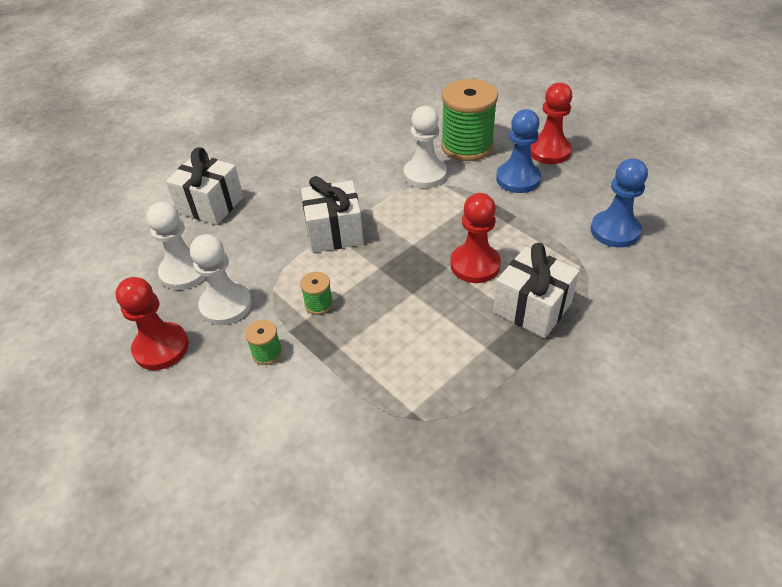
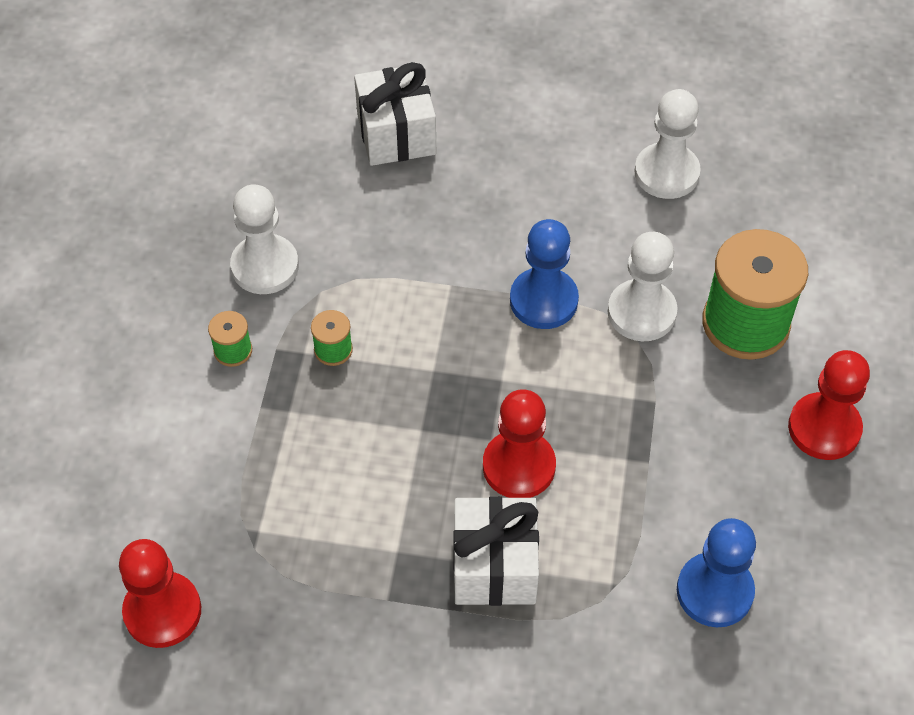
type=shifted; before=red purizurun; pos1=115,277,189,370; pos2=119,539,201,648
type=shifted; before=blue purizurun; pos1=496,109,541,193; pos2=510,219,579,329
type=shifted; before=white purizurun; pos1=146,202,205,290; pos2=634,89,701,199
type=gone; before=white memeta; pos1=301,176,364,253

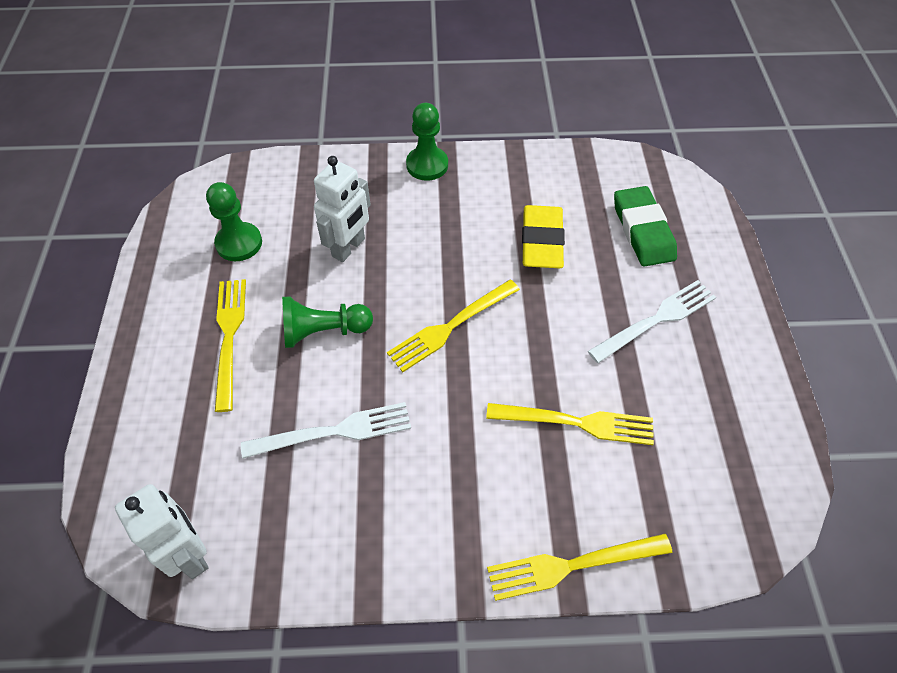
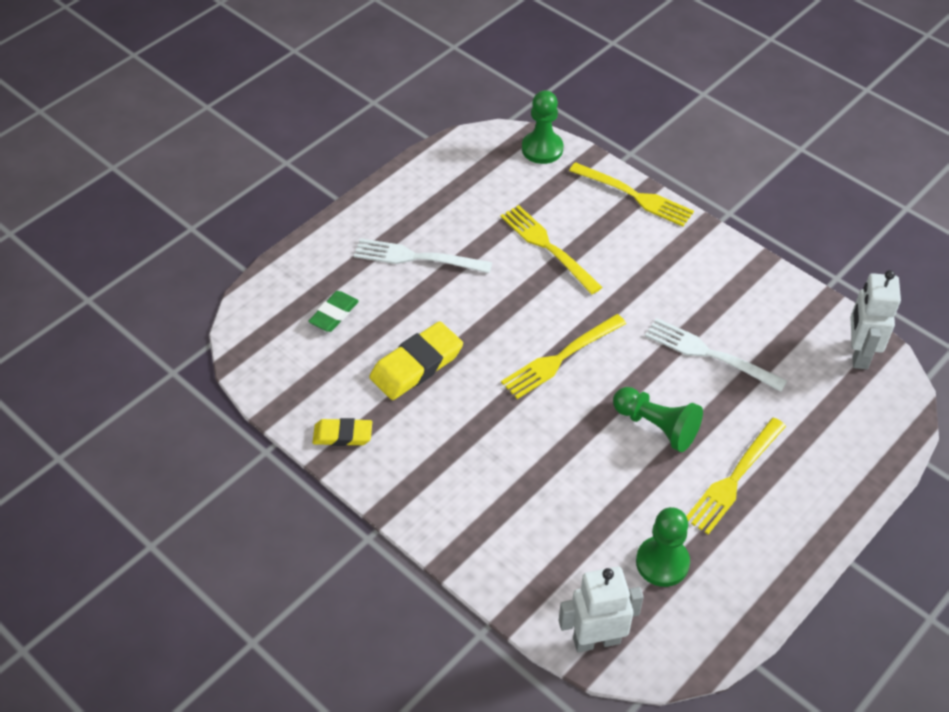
type=scaled; before=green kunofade; pos1=614,186,677,267; pos2=308,291,359,332; scale=0.61
type=new; after=yellow kunofade; pos2=313,418,372,446
type=rotated; before=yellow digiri; pos1=387,280,520,372; pos2=501,314,626,399; turn=135
type=shifted; before=green purizurun; pos1=406,103,448,181; pos2=522,90,563,164
type=shifted; before=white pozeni; pos1=314,156,371,262; pos2=559,567,644,652

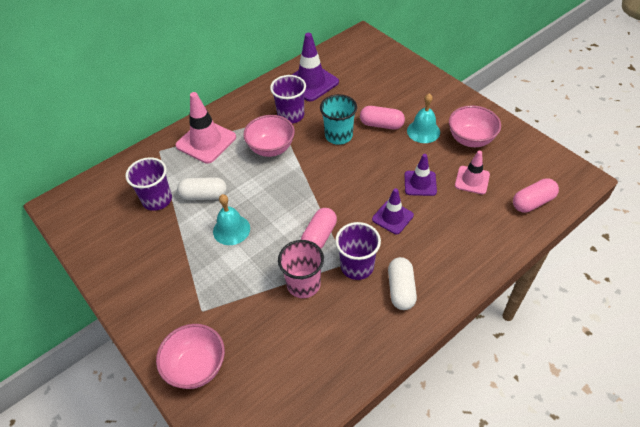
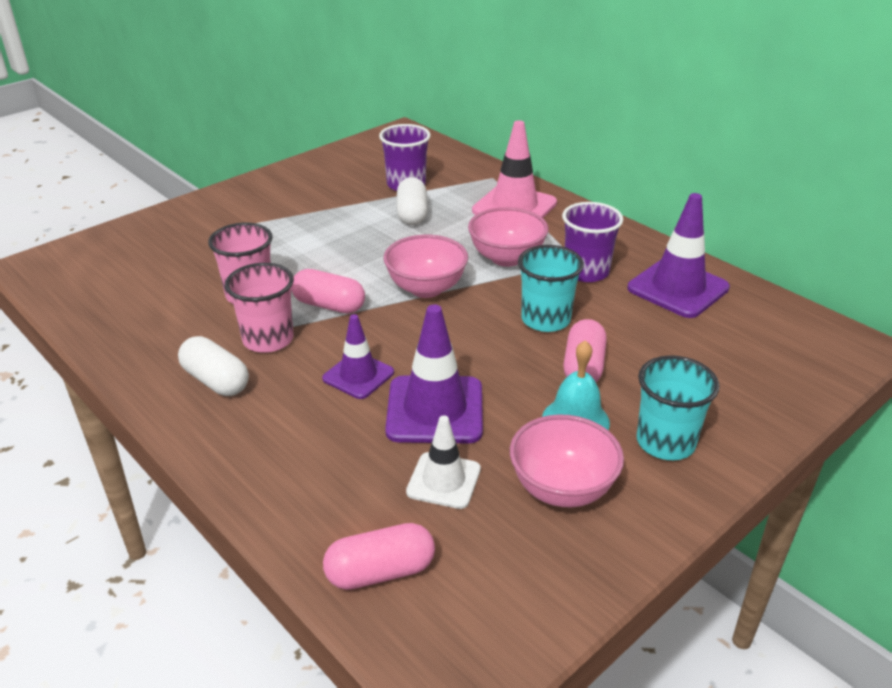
type=rotated; before=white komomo; pos1=388,257,417,310; pos2=178,336,249,396; turn=45
type=repainted; before=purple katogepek; after=pink katogepek; pos1=335,222,381,280; pos2=225,263,294,353
type=rotated; before=pink komomo; pos1=513,178,559,213; pos2=323,523,435,590; turn=-75
type=shifted; before=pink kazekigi; pos1=156,324,225,389; pos2=383,235,468,298
type=scaled; before=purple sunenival; pos1=405,154,437,196; pos2=385,304,483,443; scale=1.62
type=repainted; before=pink sunenival; after=white sunenival; pos1=455,150,490,194; pos2=406,415,481,509
type=new; after=turquoise katogepek; pos2=636,355,720,460
type=gone; before=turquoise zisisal; pos1=213,194,250,245

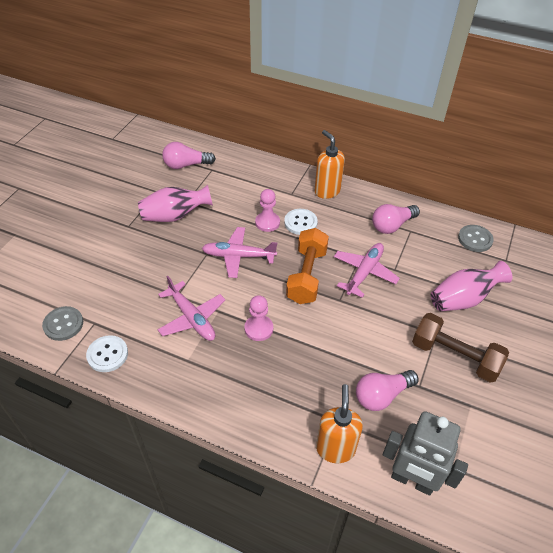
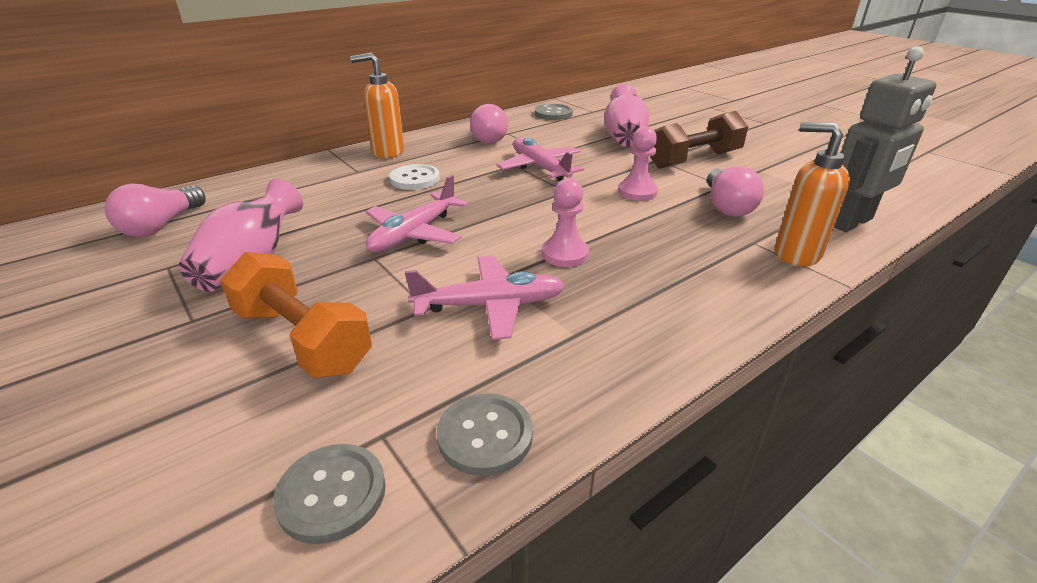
type=shifted; before=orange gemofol; pos1=286,228,329,304; pos2=220,252,372,378
type=repainted; before=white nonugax; after=grey nonugax; pos1=86,335,128,372; pos2=437,393,533,476
type=shifted; before=pink purizurun; pos1=255,189,280,232; pos2=618,126,658,201

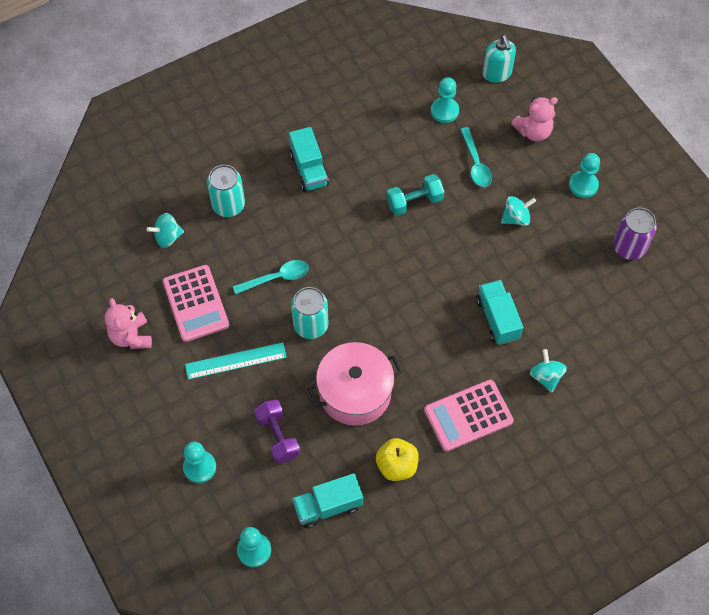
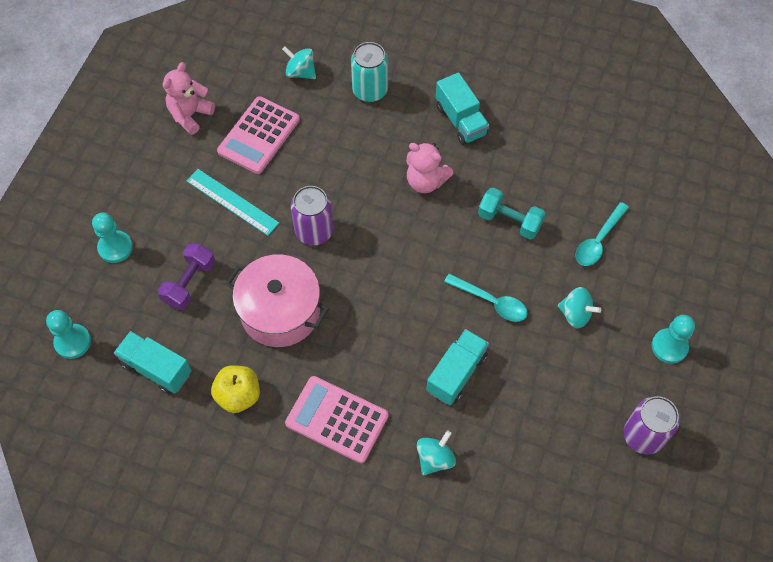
type=repainted; before=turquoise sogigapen; after=purple sogigapen; pos1=291,287,329,339; pos2=291,186,333,245
type=shifted; before=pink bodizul; pos1=511,97,558,141; pos2=406,142,453,193
type=rotated; before=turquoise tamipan; pos1=289,127,329,192; pos2=436,72,489,145; turn=-60
type=shifted; before=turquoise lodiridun; pos1=233,260,309,294; pos2=444,273,528,322
type=gone; before=turquoise purizurun; pos1=431,77,459,123
type=gone; before=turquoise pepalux; pos1=482,35,516,83

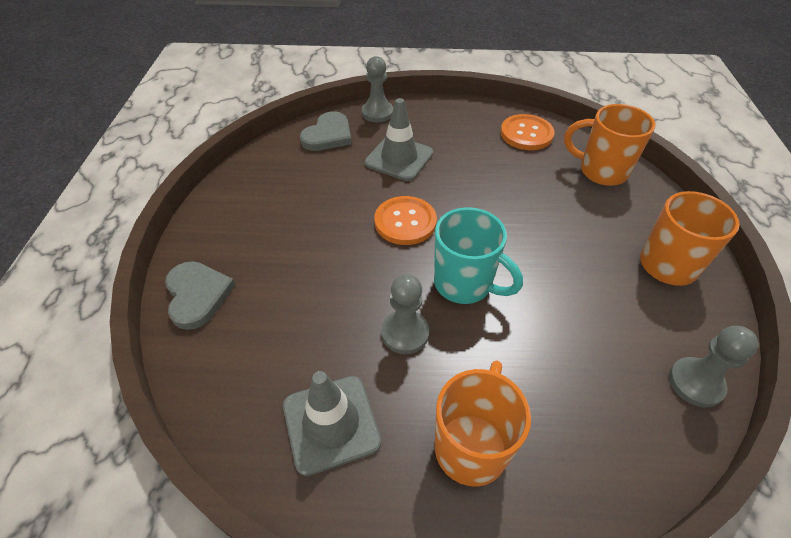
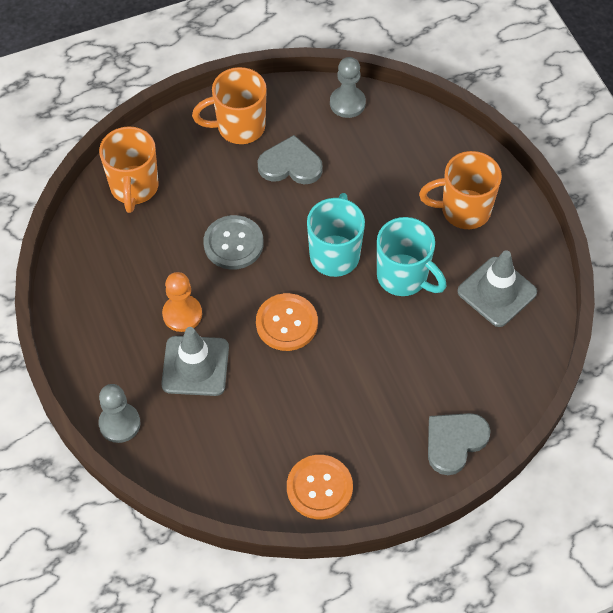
type=new; after=orange purizurun; pos2=162,272,202,332
type=new; after=grey nonugax; pos2=203,215,264,270
type=shifted; before=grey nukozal; pos1=300,111,352,151; pos2=258,135,323,184
type=shifted; before=orange nonugax; pos1=500,114,554,150; pos2=287,455,353,519
type=swapped; before=grey purizurun; after=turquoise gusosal; pos1=381,274,429,354; pos2=377,217,446,296

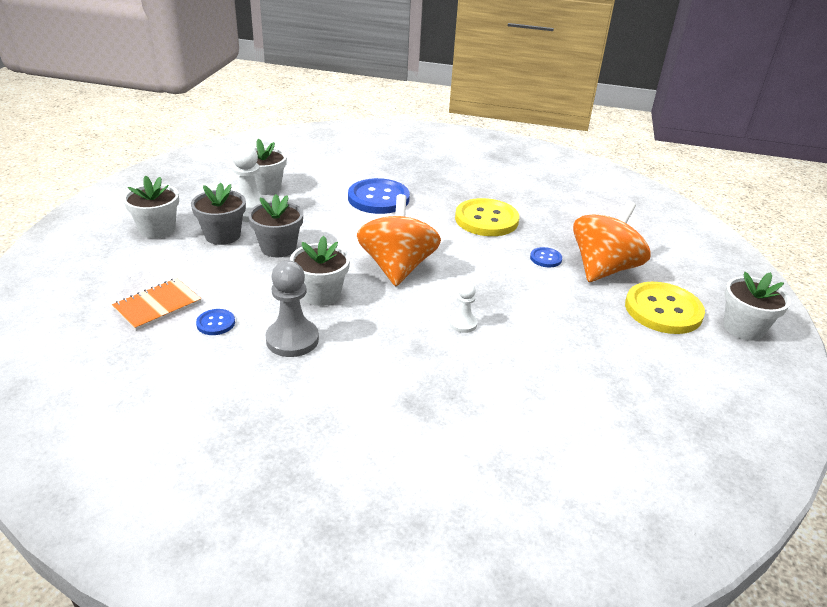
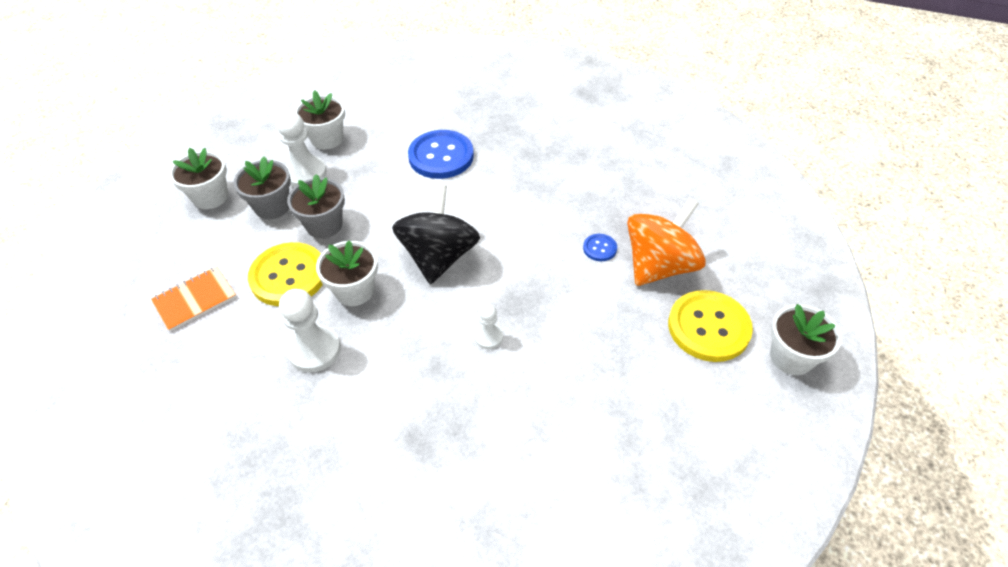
type=shifted; before=yellow nonugax; pos1=455,198,519,236; pos2=248,242,323,306
type=repainted; before=grey purizurun; after=white purizurun; pos1=265,261,319,357; pos2=279,289,341,373
type=repainted; before=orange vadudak; after=black vadudak; pos1=357,194,441,286; pos2=392,184,480,284
type=gone; before=blue nonugax; pos1=196,309,235,335

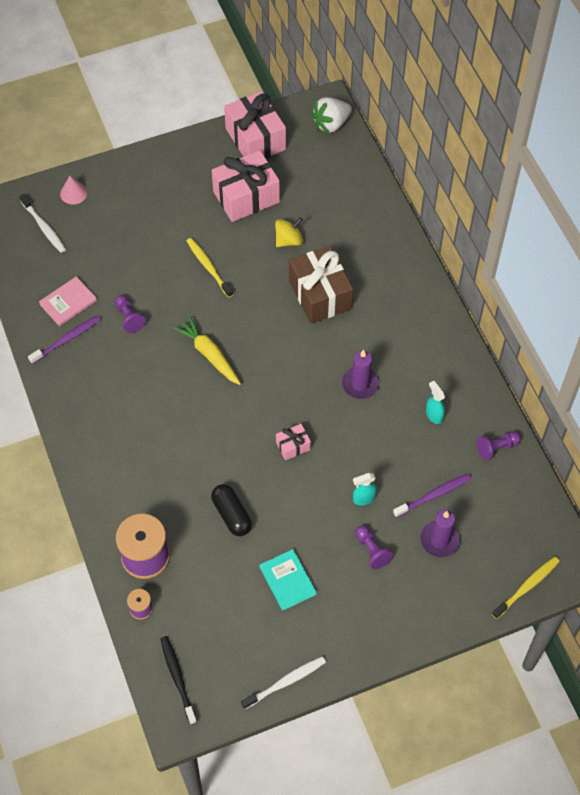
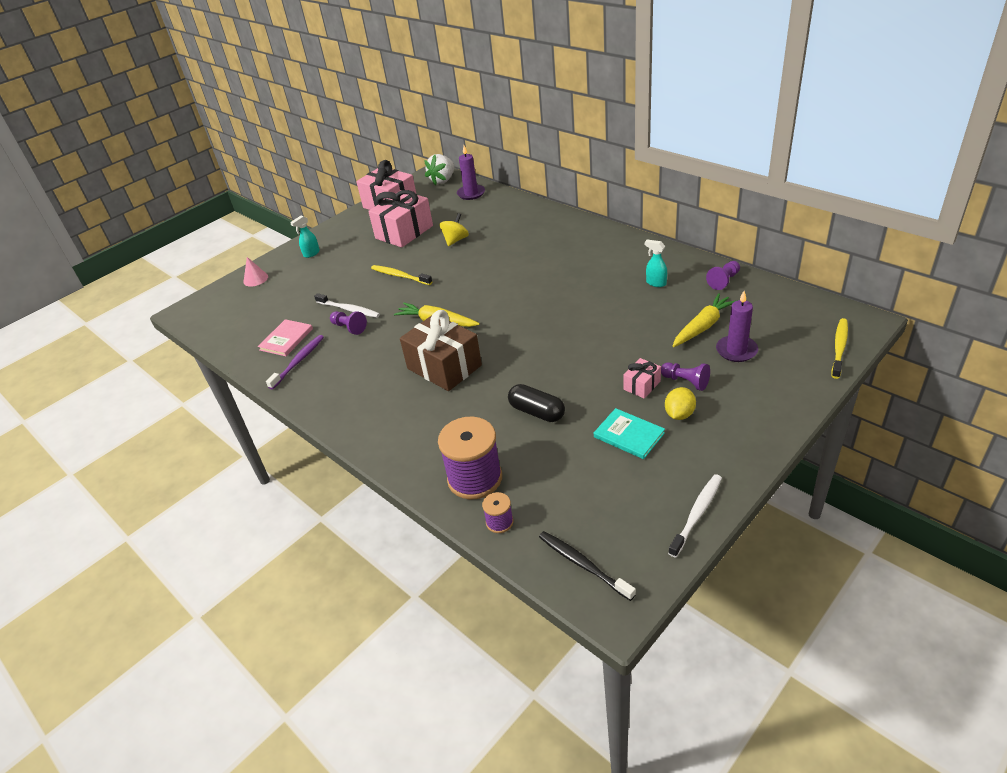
type=shifted; before=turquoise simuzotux; pos1=353,473,377,505; pos2=290,216,320,258
type=shifted; before=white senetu; pos1=19,194,66,253; pos2=314,293,380,318
type=shifted; before=brown memeta; pos1=289,246,353,324; pos2=400,310,482,391
type=shifted; before=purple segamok; pos1=342,350,379,399; pos2=457,145,485,200
type=shifted; before=pink memeta; pos1=276,424,311,460; pos2=623,358,661,399
type=new; after=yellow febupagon; pos2=665,387,696,420
type=swapped; before=purple senetu; after=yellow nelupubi; pos1=393,474,471,518; pos2=673,293,738,347

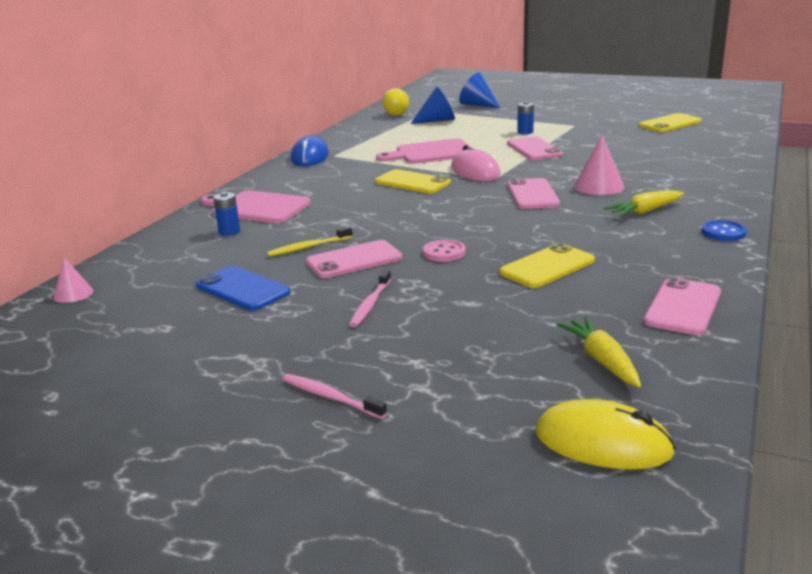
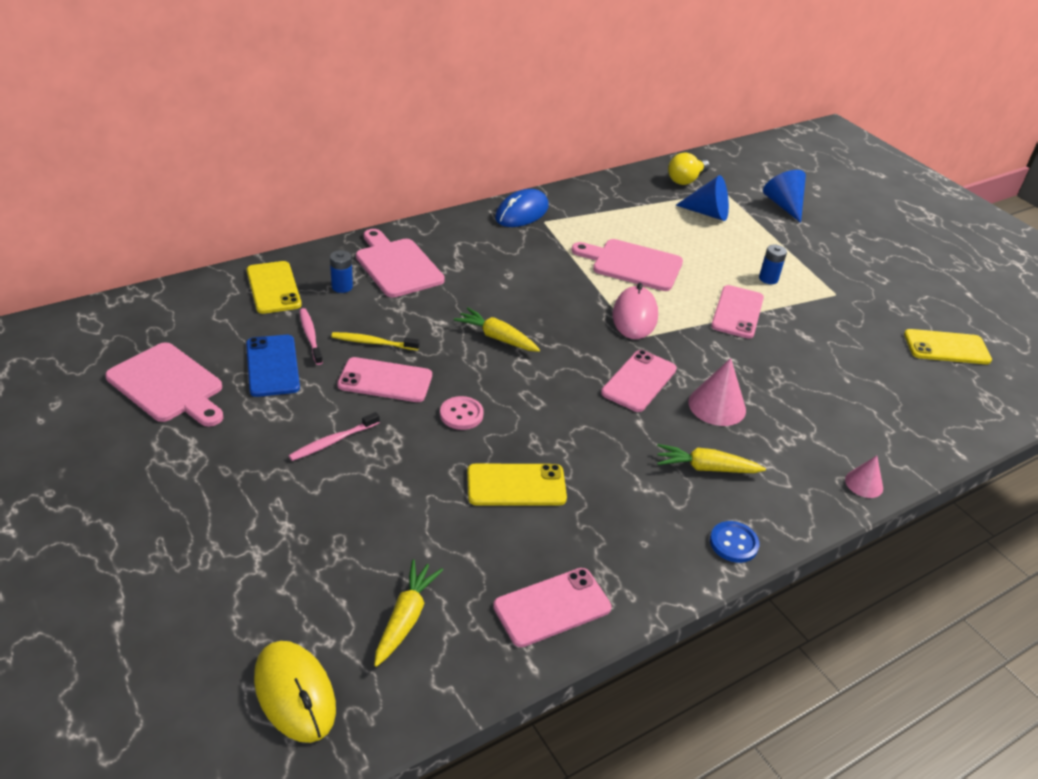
type=new; after=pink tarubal; pos2=105,342,223,427
type=shifted; before=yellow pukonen; pos1=375,169,451,194; pos2=247,261,302,314
type=shifted; before=pink senetu; pos1=282,374,387,419; pos2=299,308,323,365
type=new; after=yellow nelupubi; pos2=454,307,540,352
type=shifted; before=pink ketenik; pos1=53,257,93,303; pos2=845,456,883,498

